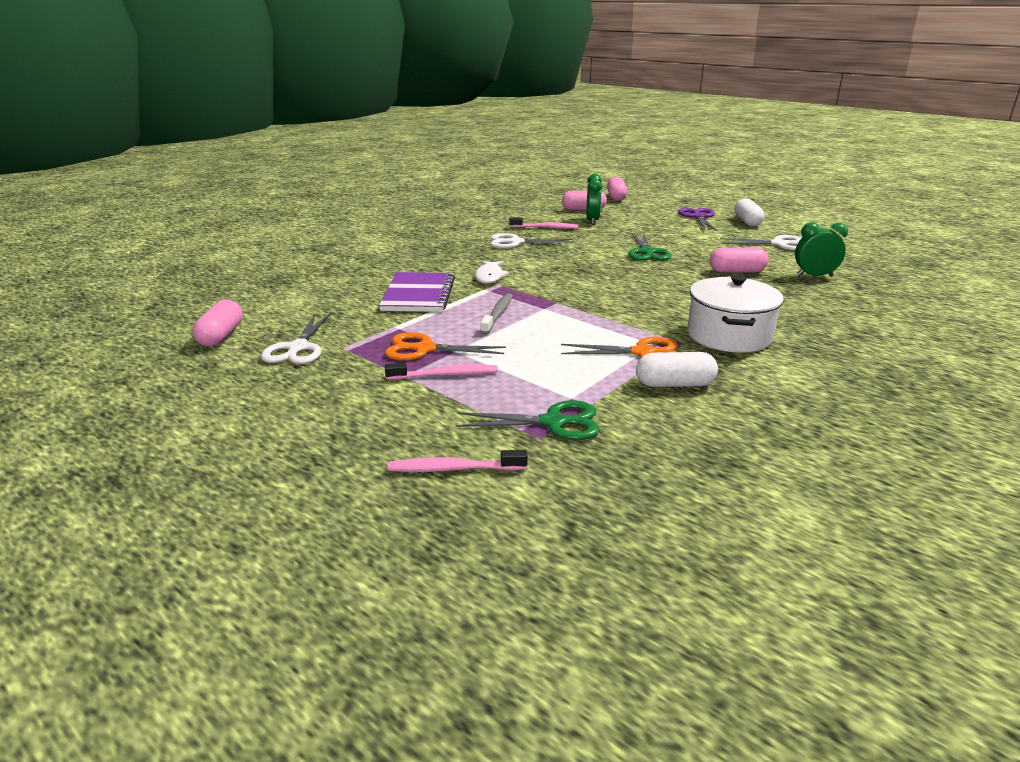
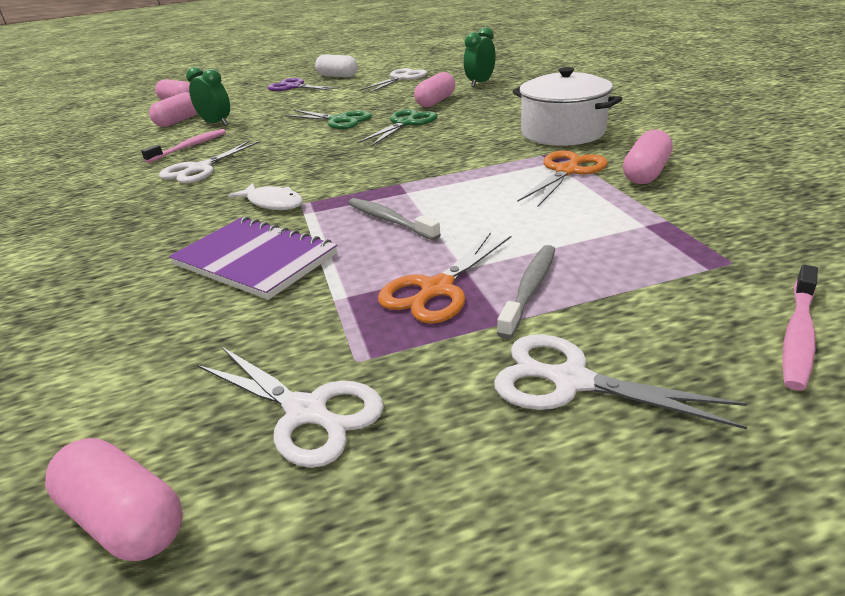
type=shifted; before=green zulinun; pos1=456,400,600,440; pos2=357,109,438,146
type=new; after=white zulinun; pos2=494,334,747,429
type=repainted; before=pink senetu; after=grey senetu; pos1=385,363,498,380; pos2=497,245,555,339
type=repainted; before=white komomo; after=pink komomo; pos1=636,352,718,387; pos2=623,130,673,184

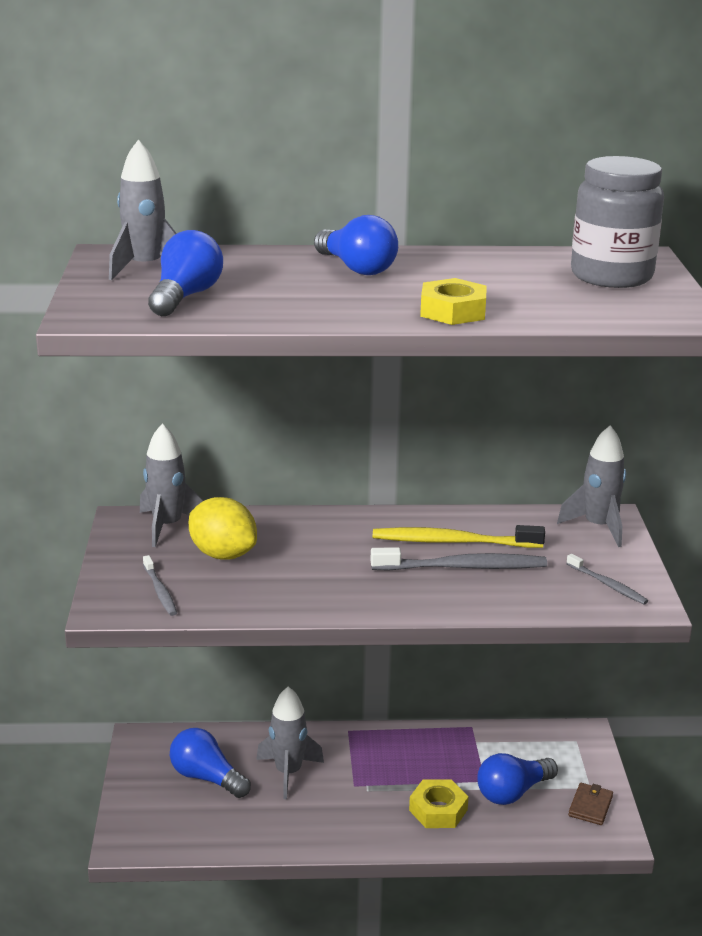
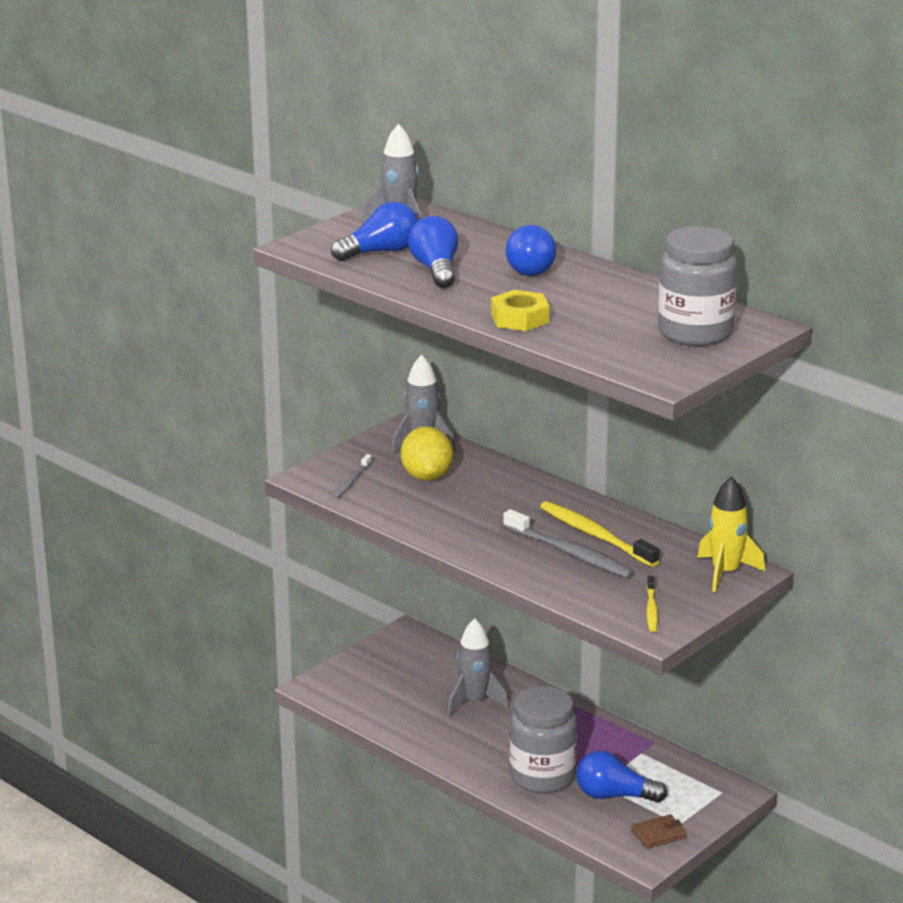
type=shifted; before=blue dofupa; pos1=170,728,251,798; pos2=408,216,458,288
type=swapped; before=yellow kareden; after=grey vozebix; pos1=409,779,469,828; pos2=509,686,577,794
type=repainted; before=grey senetu; after=yellow senetu; pos1=566,554,648,605; pos2=647,576,658,632
type=repainted; before=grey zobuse; after=yellow zobuse; pos1=557,425,626,547; pos2=697,476,765,593

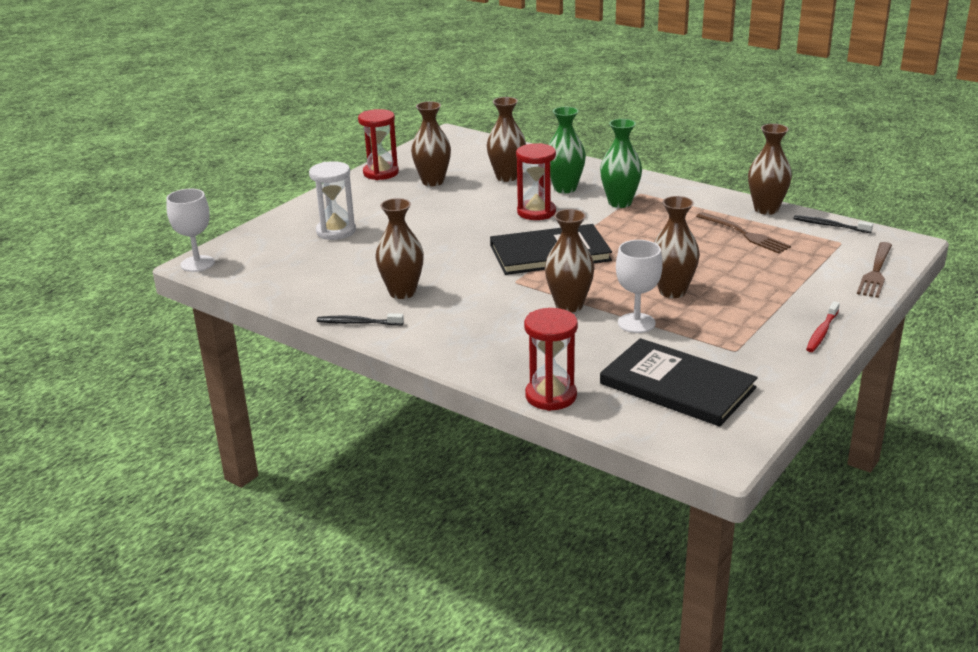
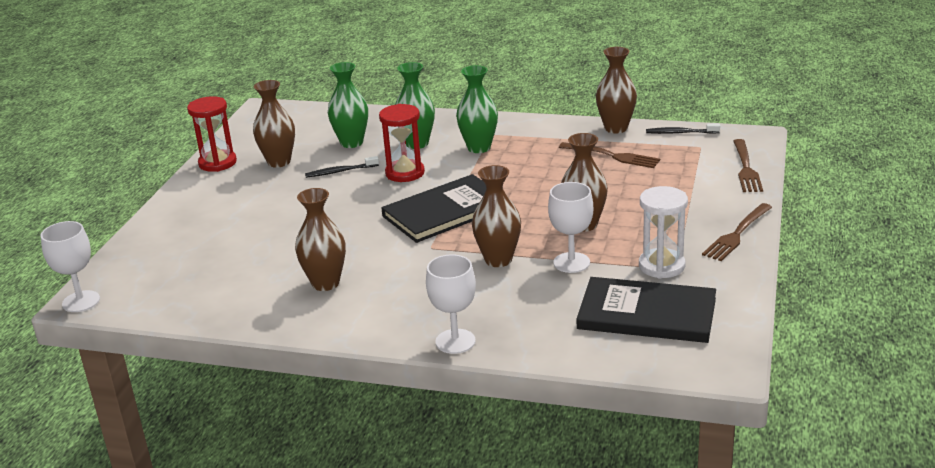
type=shifted; before=black senetu; pos1=317,313,404,326; pos2=305,156,379,178
type=repainted; before=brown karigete; after=green karigete; pos1=487,97,526,182; pos2=328,62,368,148
type=new; after=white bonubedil; pos2=426,254,476,354
type=shifted; before=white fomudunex; pos1=309,161,356,240; pos2=639,186,688,278
type=swapped; before=red senetu; after=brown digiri; pos1=806,301,840,352; pos2=702,203,772,261
type=gone; before=red fomudunex; pos1=524,308,578,411

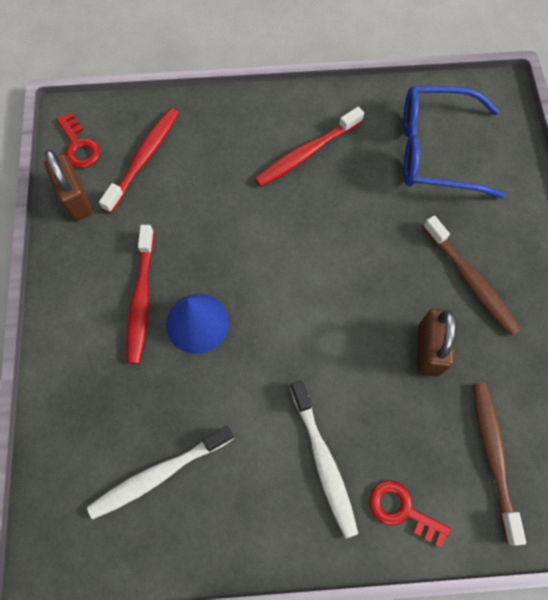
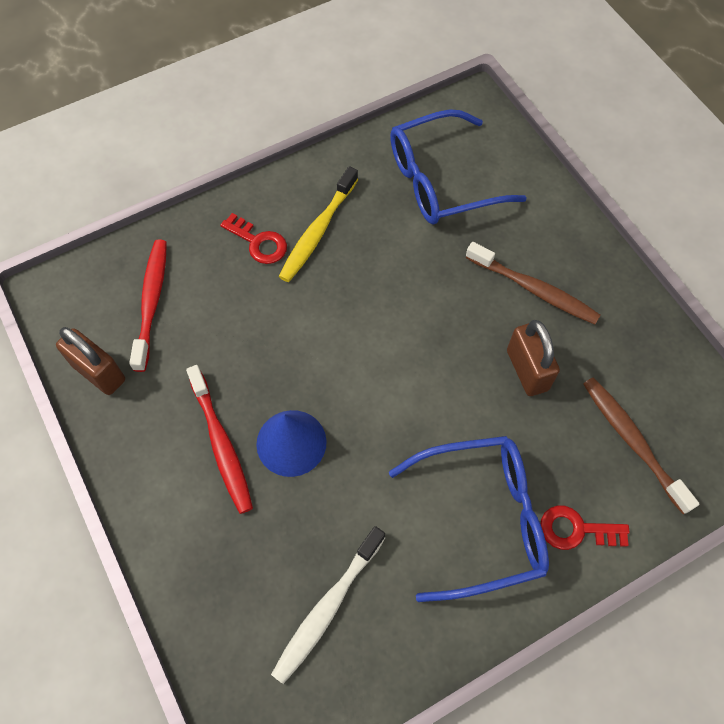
type=shifted; before=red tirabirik; pos1=57,112,100,168; pos2=220,213,287,264
type=repainted; before=red senetu; after=yellow senetu; pos1=255,107,364,187; pos2=279,166,358,282
type=swapped; before=white senetu; after=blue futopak; pos1=290,380,358,539; pos2=389,436,549,602

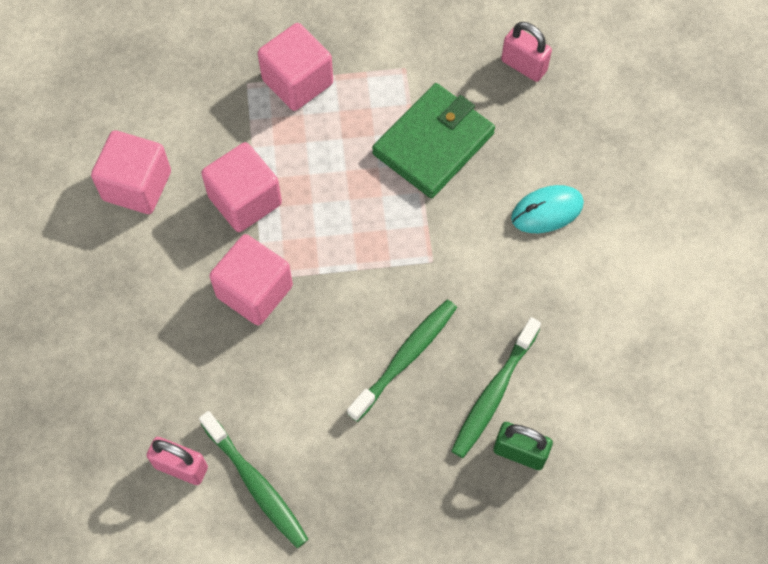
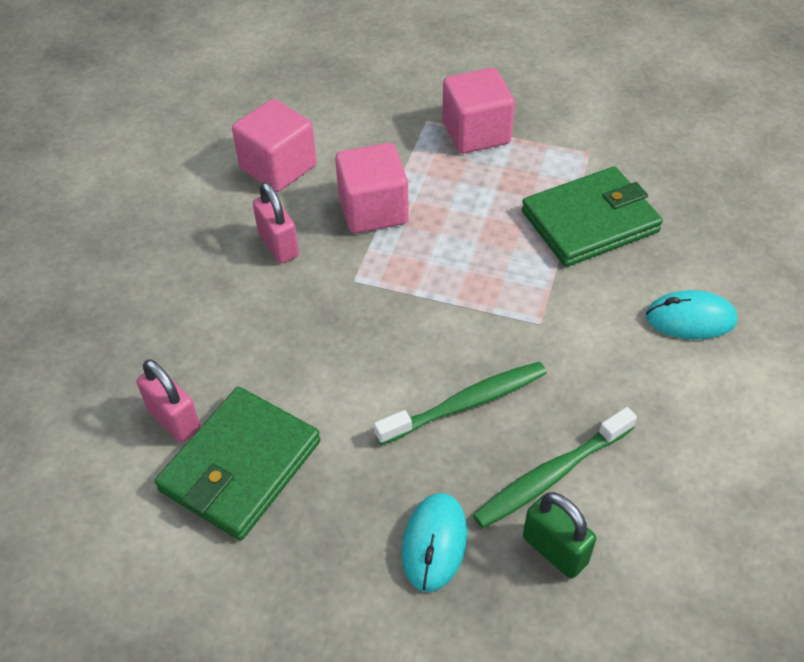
type=swapped; before=green senetu; after=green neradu; pos1=199,411,309,548; pos2=155,387,321,540
type=shifted; before=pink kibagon; pos1=501,22,552,82; pos2=253,182,299,263
type=new; after=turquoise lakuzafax; pos2=402,493,467,592
type=gone; before=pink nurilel; pos1=209,234,293,325

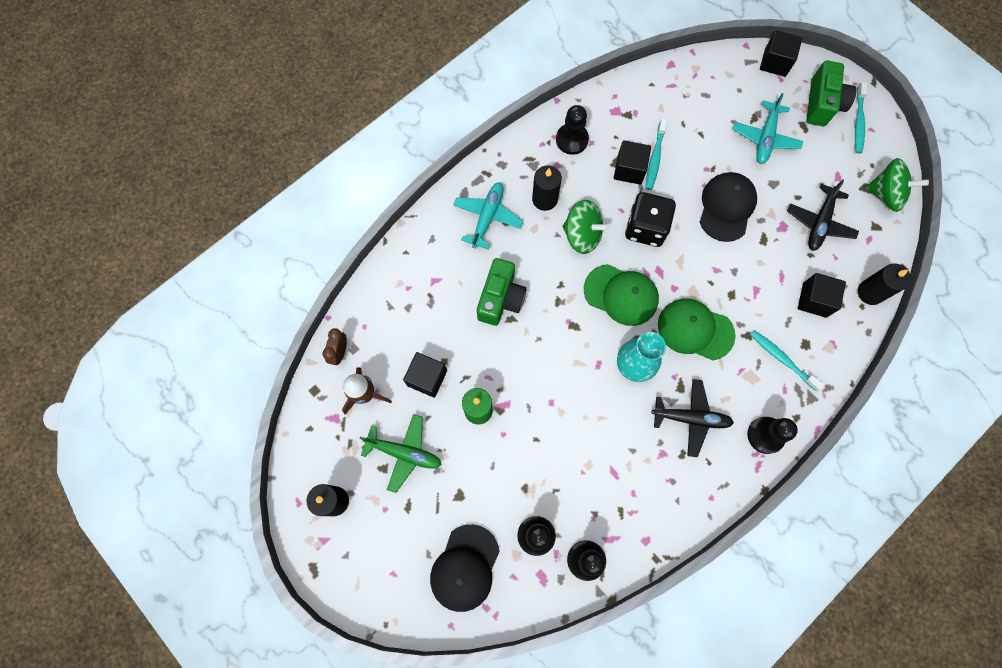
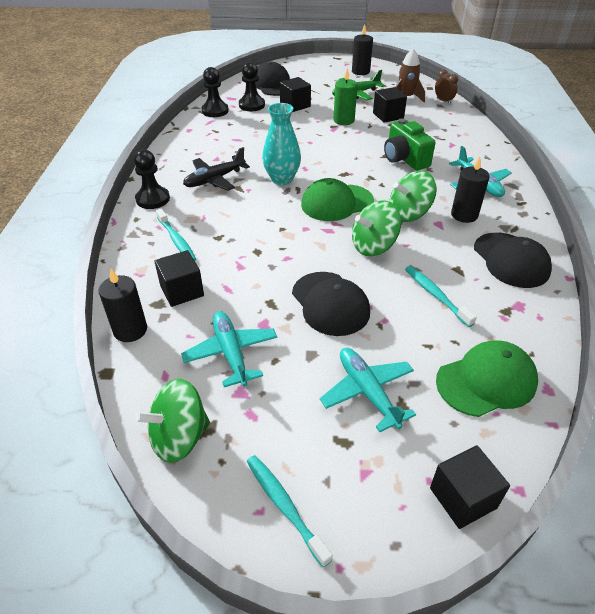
type=rotated; before=turquoise senetu; pos1=750,330,824,391; pos2=156,209,196,261; turn=60
type=repainted; before=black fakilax; after=turquoise fakilax; pos1=787,179,859,251; pos2=181,311,277,387
type=shifted; before=black nurilel; pos1=614,140,651,185; pos2=280,77,311,112
type=swapped; before=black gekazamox; after=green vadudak; pos1=625,192,676,247; pos2=352,201,401,256
type=shifted; before=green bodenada; pos1=658,298,736,360; pos2=436,340,538,417
type=swapped; before=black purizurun; after=black bodenada; pos1=556,105,589,155; pos2=474,232,552,288
type=gone; before=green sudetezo; pos1=806,61,856,126

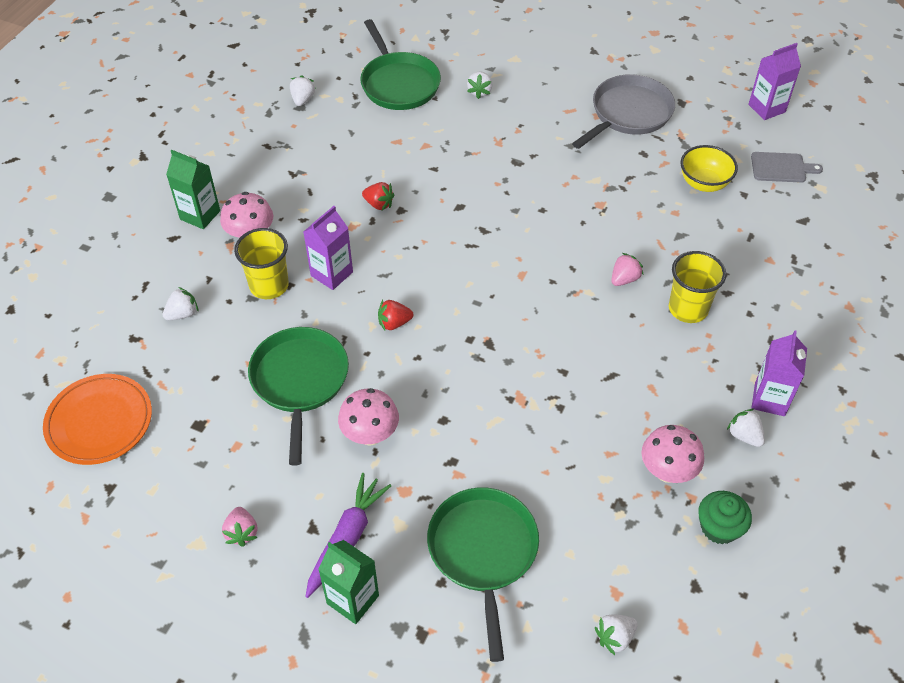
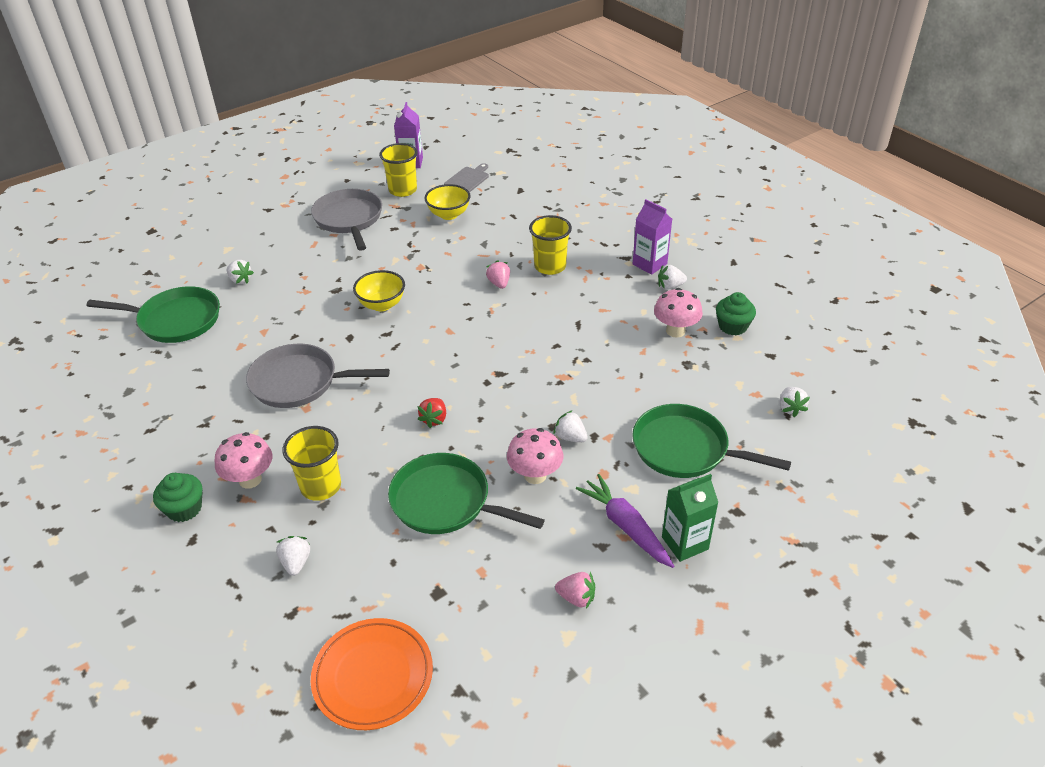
type=swapped; before=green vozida; after=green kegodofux; pos1=166,150,220,229; pos2=153,473,202,522
type=swapped; before=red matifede; after=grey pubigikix; pos1=362,182,394,211; pos2=246,344,390,408
type=new; after=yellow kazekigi; pos2=353,270,405,311
type=new; after=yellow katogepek; pos2=379,143,418,197
type=shifted; before=white matifede; pos1=290,75,316,106; pos2=553,410,588,442
type=gone; before=purple vozida; pos1=303,206,353,290

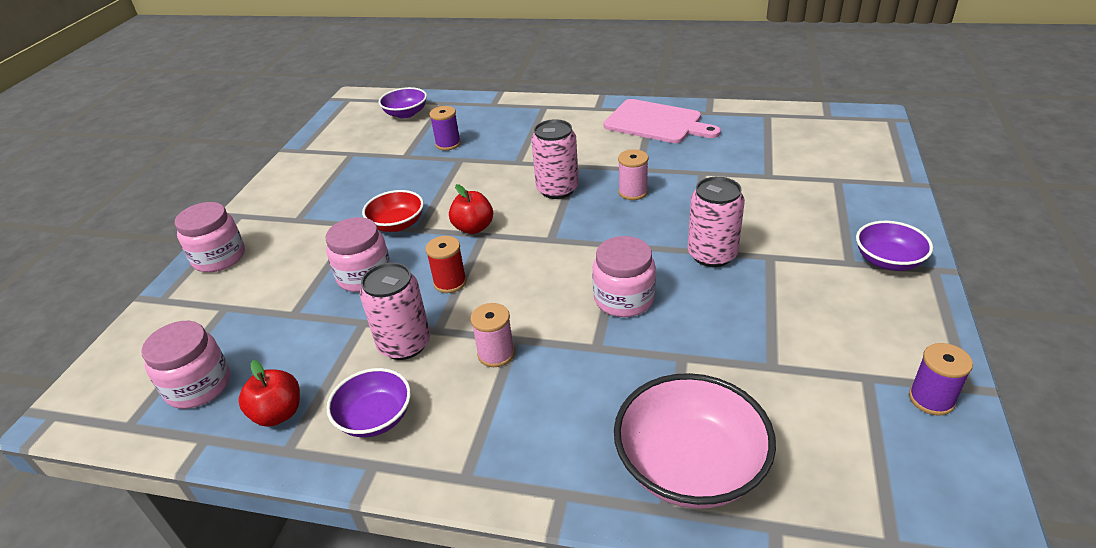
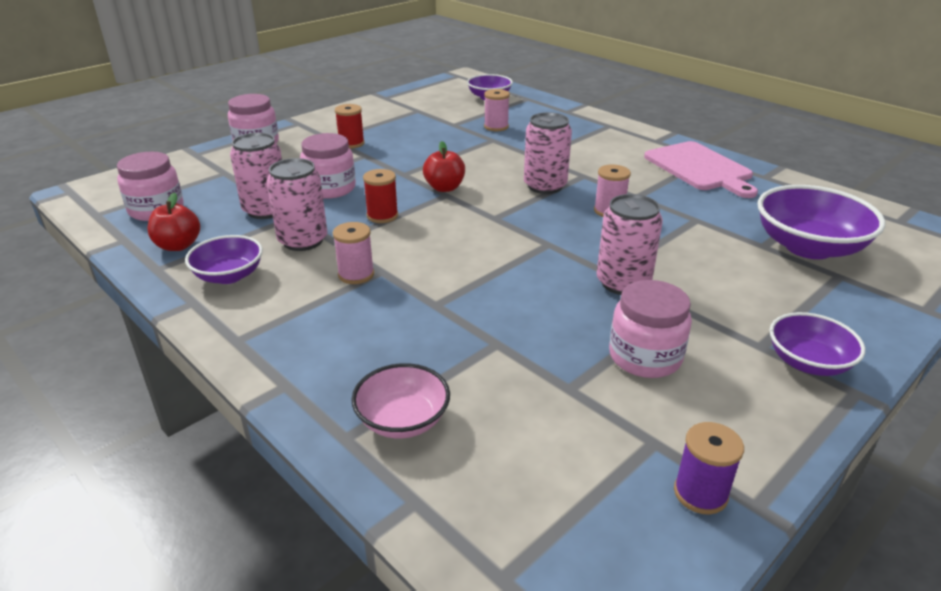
type=new; after=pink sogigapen; pos2=230,133,282,219
type=new; after=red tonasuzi; pos2=335,104,365,149
type=scaled; before=pink kazekigi; pos1=614,373,776,509; pos2=352,363,450,438; scale=0.6
type=repainted; before=purple tonasuzi; after=pink tonasuzi; pos1=429,106,461,150; pos2=484,89,510,131
type=shifted; before=pink vozebix; pos1=592,236,656,317; pos2=609,280,692,378
type=new; after=purple kazekigi; pos2=757,185,885,259
type=gone; before=red kazekigi; pos1=362,190,424,232

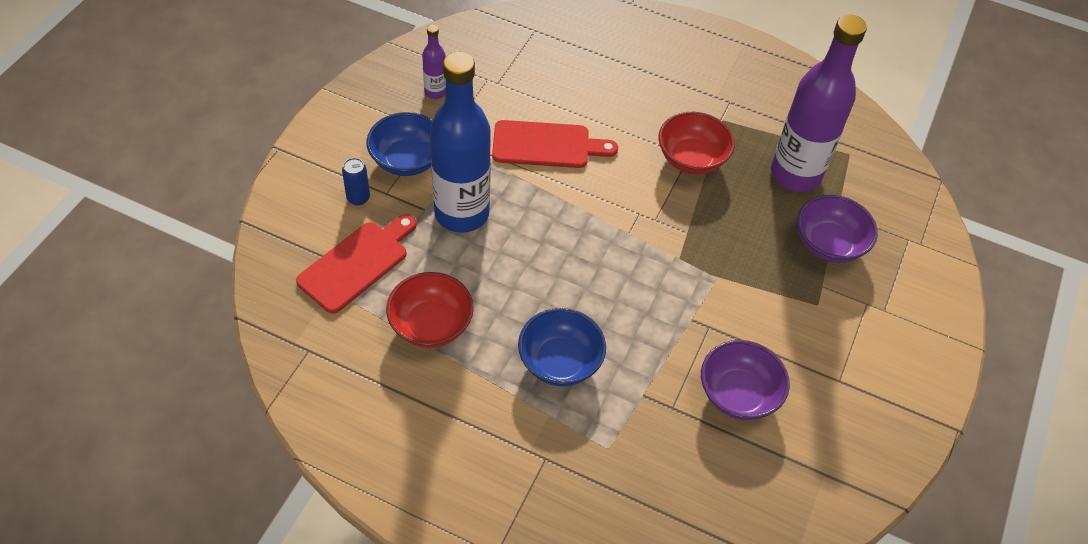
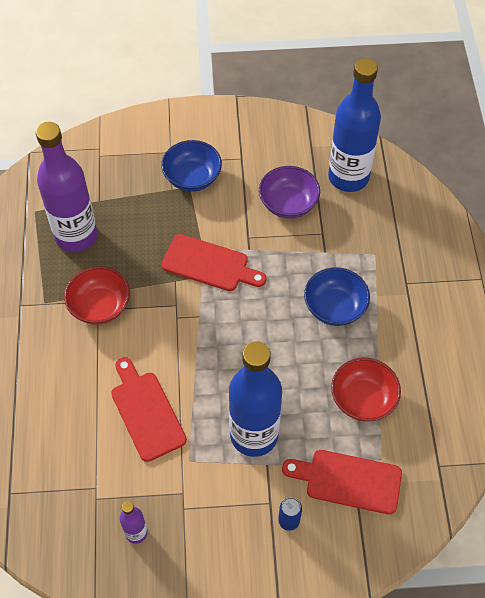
type=shifted; before=blue kazekigi; pos1=366,112,433,176; pos2=161,140,222,192
type=new; after=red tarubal; pos2=161,234,266,291
type=new; after=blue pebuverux; pos2=328,58,381,192
type=gone; before=purple kazekigi; pos1=797,195,878,263

